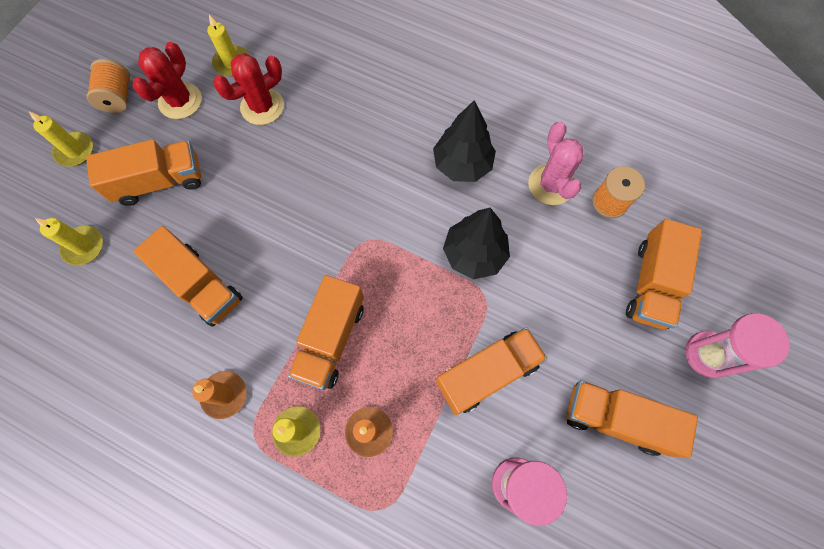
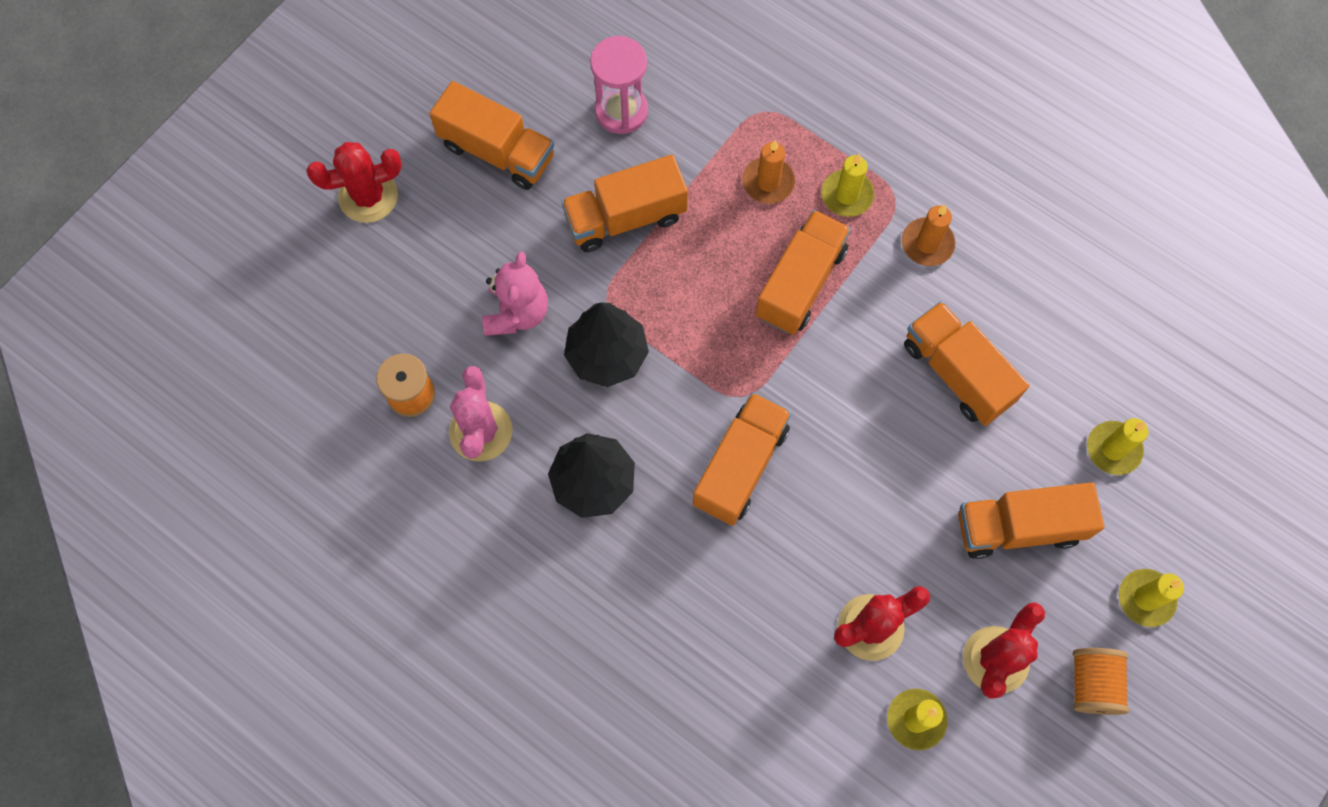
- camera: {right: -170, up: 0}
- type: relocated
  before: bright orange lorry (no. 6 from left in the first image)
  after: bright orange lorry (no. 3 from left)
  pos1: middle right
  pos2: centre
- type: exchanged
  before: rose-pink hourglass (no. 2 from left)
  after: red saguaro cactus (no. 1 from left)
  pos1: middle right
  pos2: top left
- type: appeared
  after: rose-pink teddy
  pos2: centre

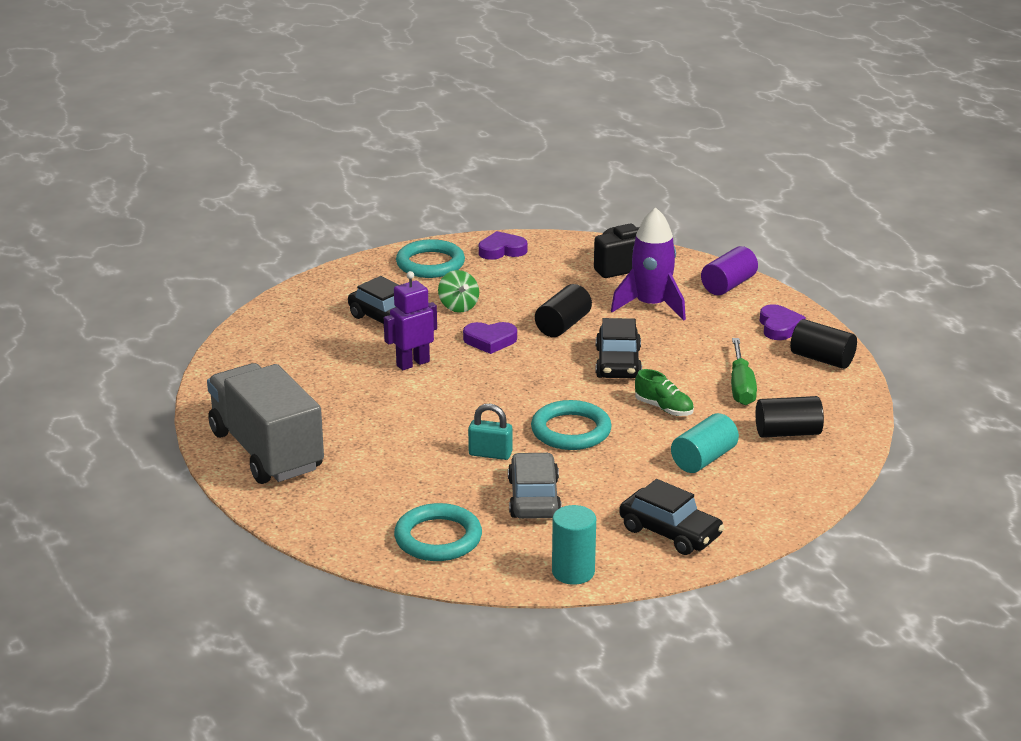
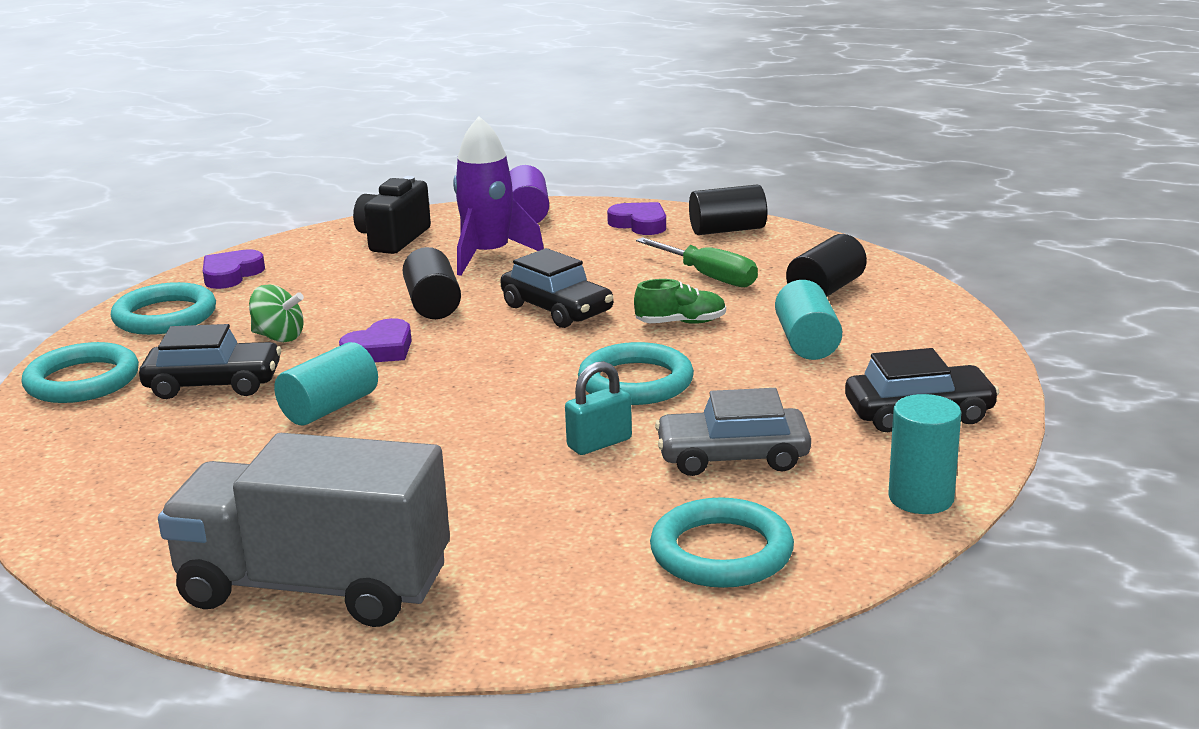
- camera: {right: -45, up: -5}
- type: exchanged
  before: royal purple robot
  after: turquoise cylinder shape (no. 1 from left)
  pos1: centre
  pos2: middle left
- type: spun
  before: gray automobile
  pos1: centre
  pos2: centre
  turn: -45
- type: appeared
  after: turquoise torus (no. 1 from left)
  pos2: middle left

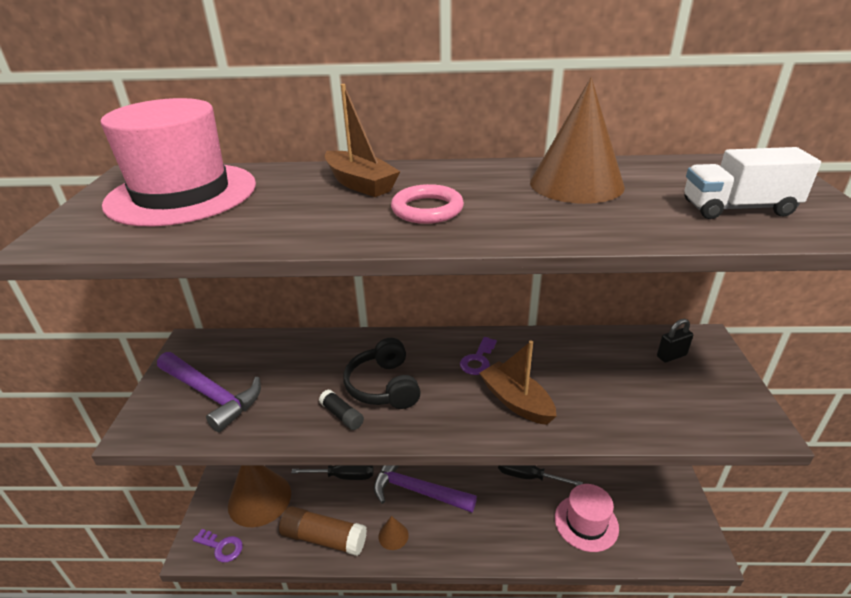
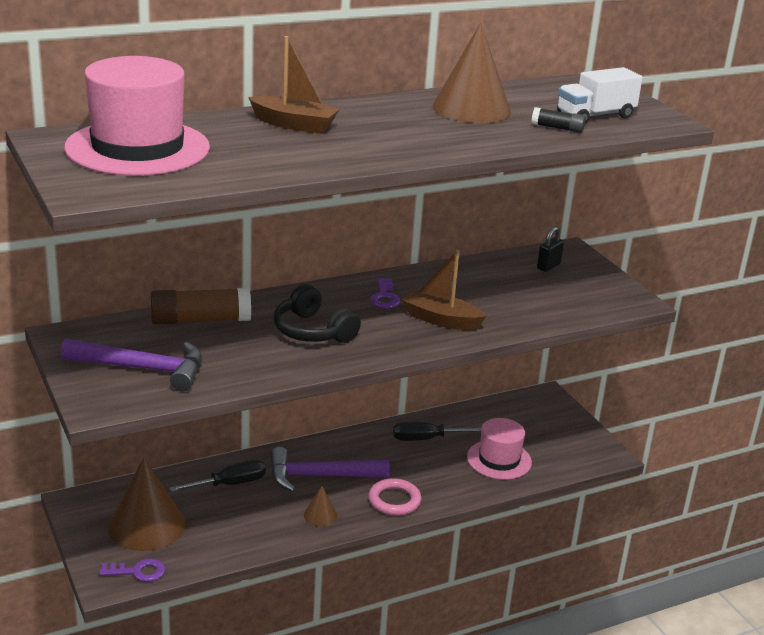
- camera: {right: -30, up: -5}
- type: relocated
  before: rose-pink torus
  pos1: centre
  pos2: bottom centre
- type: relocated
  before: ebony glue stick
  pos1: bottom centre
  pos2: top right
- type: relocated
  before: brown glue stick
  pos1: bottom centre
  pos2: middle left

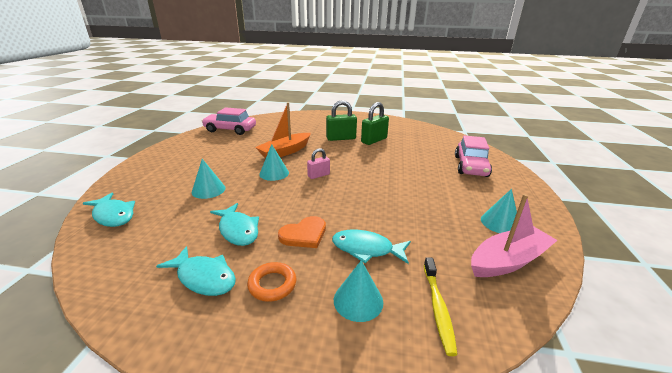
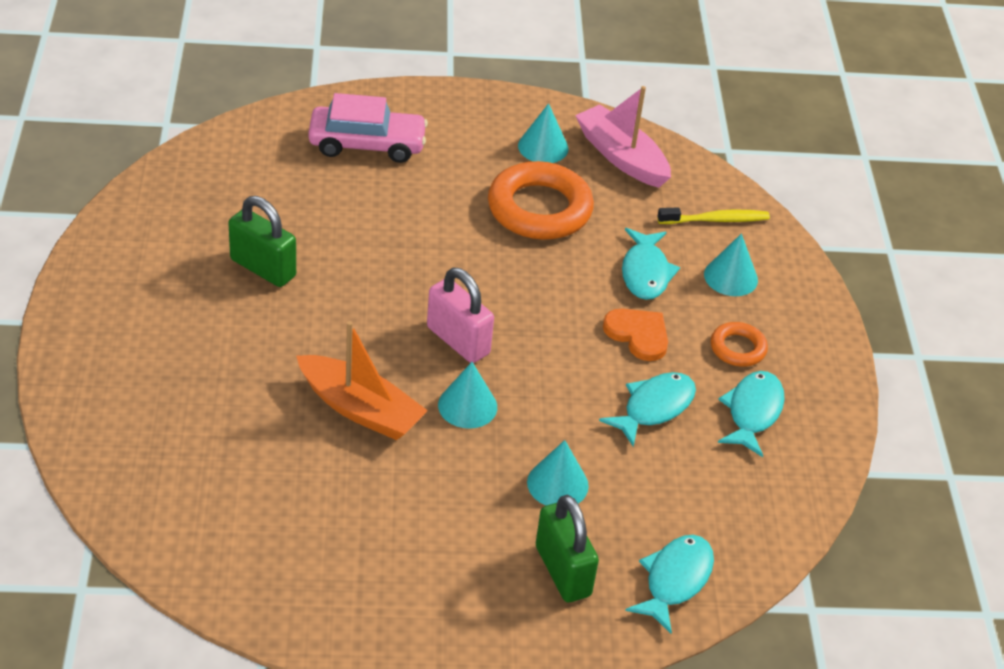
- camera: {right: -105, up: 15}
- type: relocated
  before: green lock (no. 1 from left in the first image)
  after: green lock (no. 2 from left)
  pos1: top centre
  pos2: bottom centre
- type: missing
  before: rose-pink automobile (no. 1 from left)
  pos1: top centre
- type: size
  before: rose-pink lock
  pos1: centre
  pos2: centre
  scale: 1.65
- type: appeared
  after: bright orange torus (no. 1 from left)
  pos2: top centre

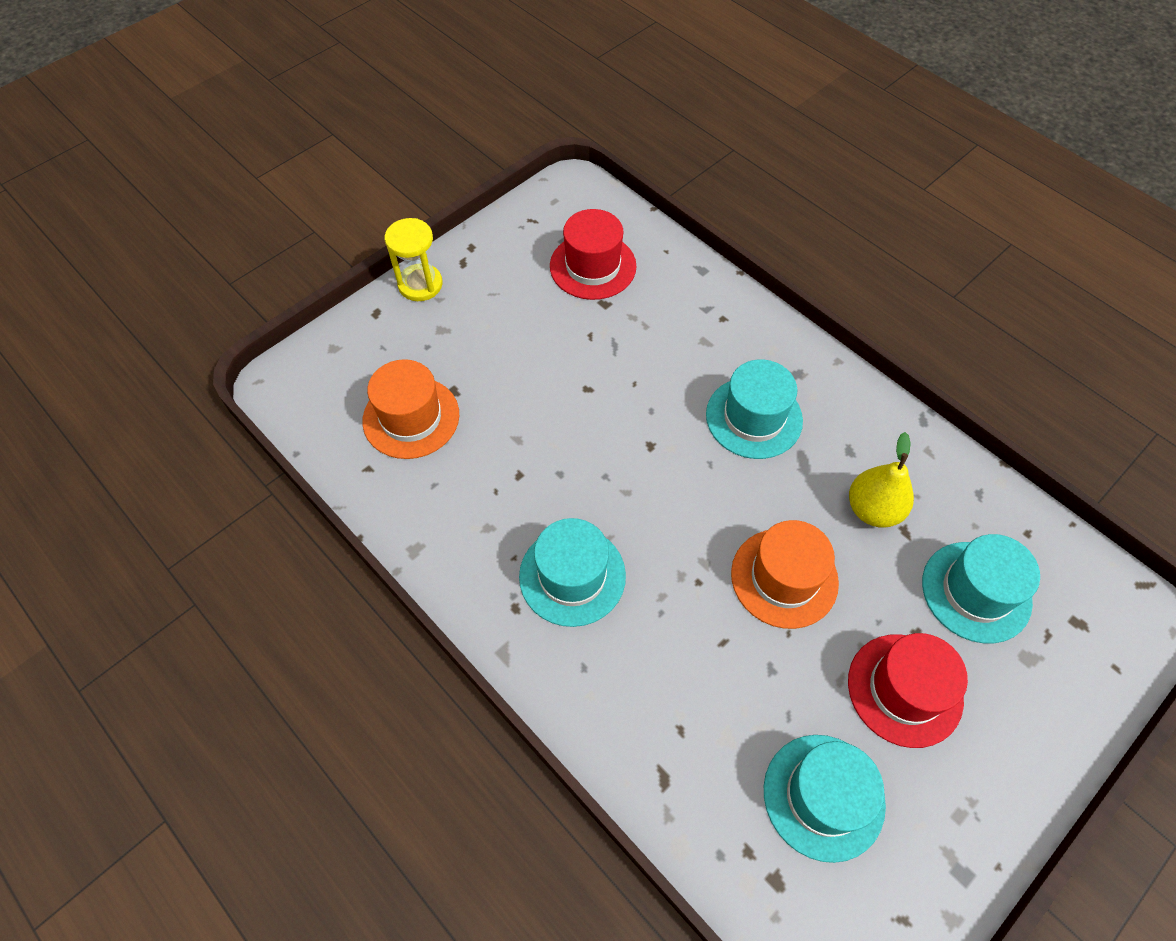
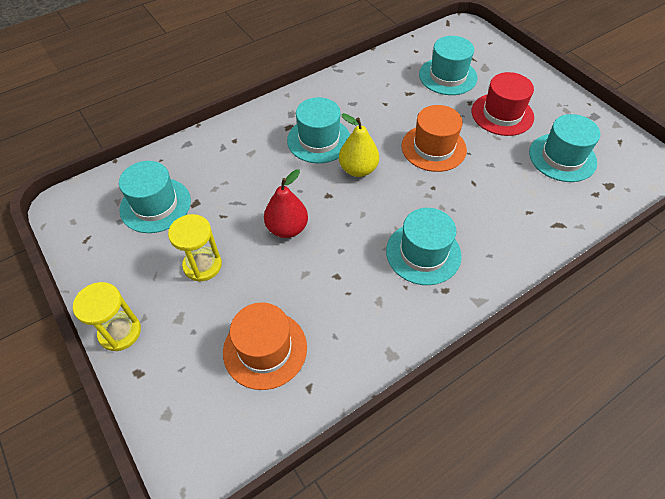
- camera: {right: -80, up: -5}
- type: colour
  before: red tall hat (no. 1 from left)
  after: turquoise tall hat (no. 1 from left)
  pos1: top centre
  pos2: middle left
- type: relocated
  before: bright yellow toy pear
  pos1: middle right
  pos2: top centre
- type: appeared
  after: red toy pear
  pos2: centre
- type: appeared
  after: bright yellow hourglass (no. 2 from left)
  pos2: middle left

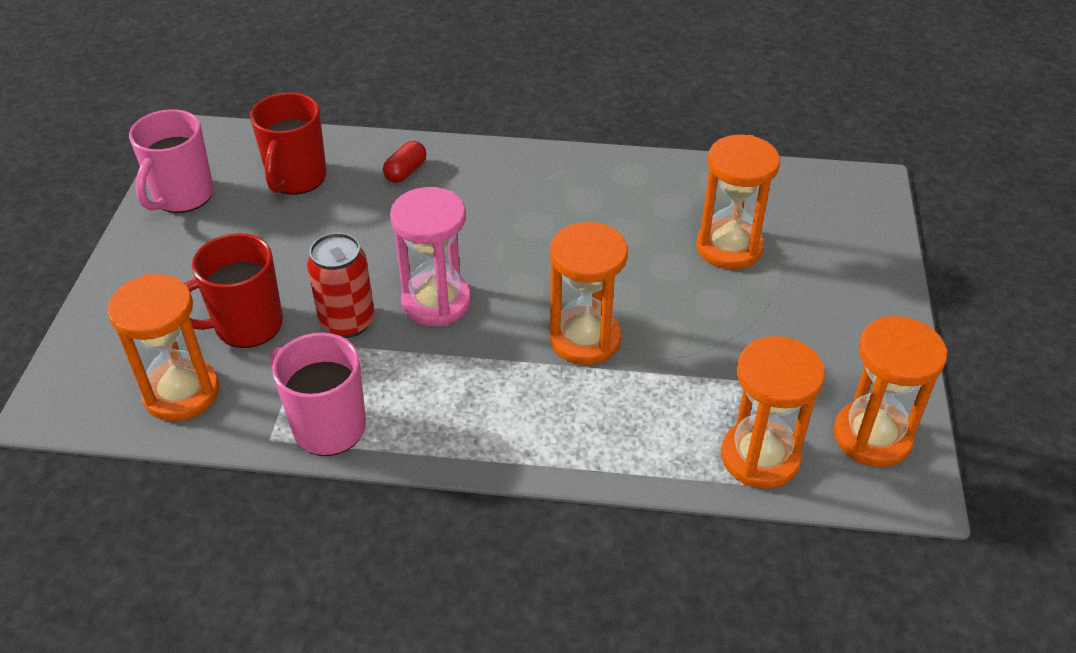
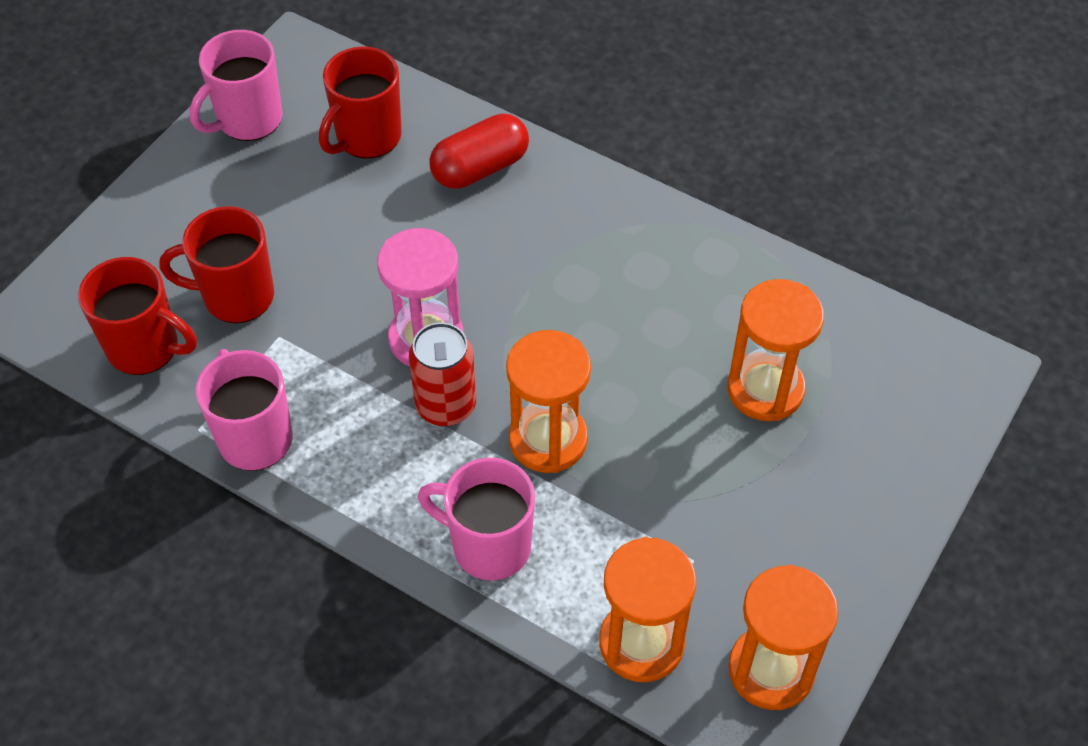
- camera: {right: 25, up: 10}
- type: size
  before: red capsule
  pos1: top centre
  pos2: top centre
  scale: 1.72
- type: relocated
  before: red can
  pos1: middle left
  pos2: centre
- type: exchanged
  before: bright orange hourglass (no. 1 from left)
  after: red tea mug (no. 1 from left)
  pos1: middle left
  pos2: middle left
- type: appeared
  after: rose-pink tea mug (no. 3 from left)
  pos2: bottom centre

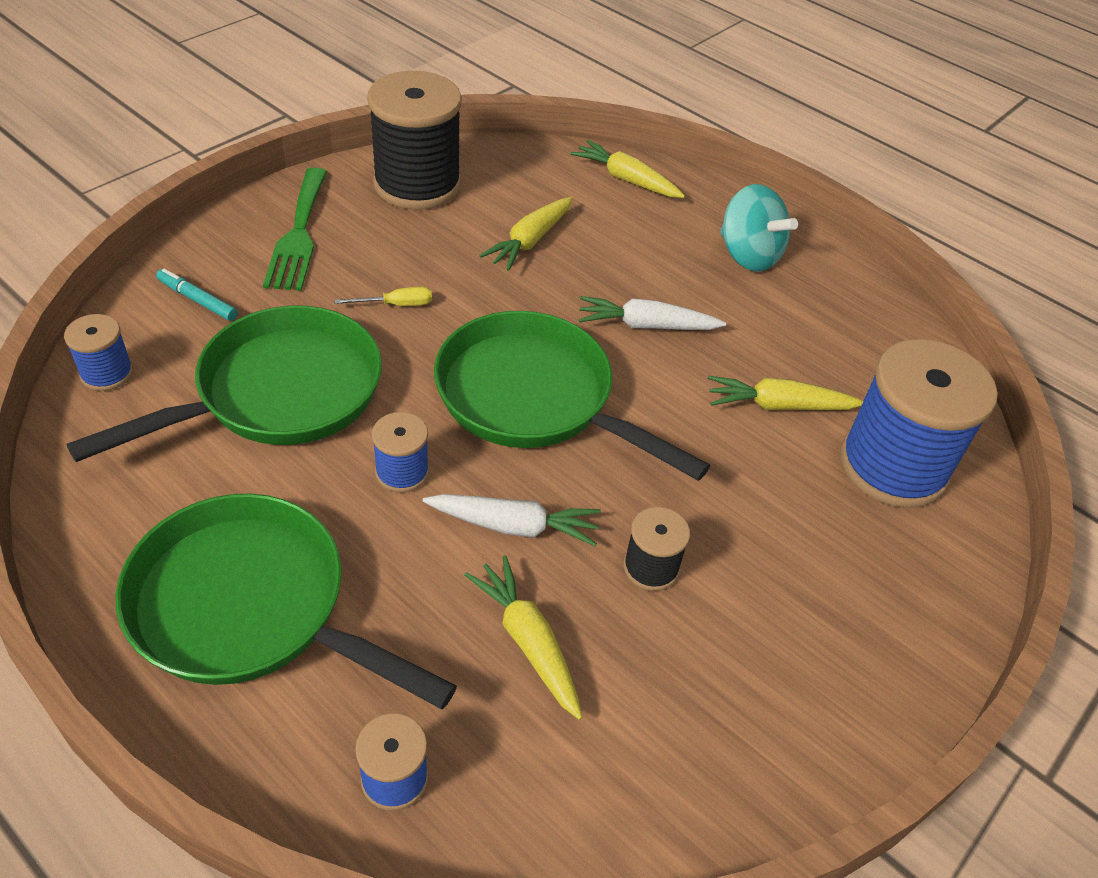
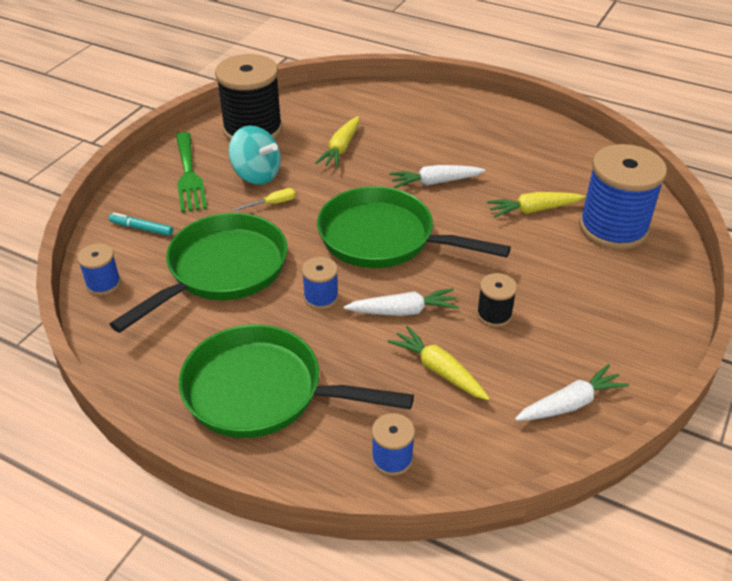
- camera: {right: -10, up: -5}
- type: missing
  before: bright yellow toy carrot (no. 3 from left)
  pos1: top centre
- type: relocated
  before: turquoise toy top
  pos1: top right
  pos2: top centre
- type: appeared
  after: pure white toy carrot (no. 3 from left)
  pos2: bottom right

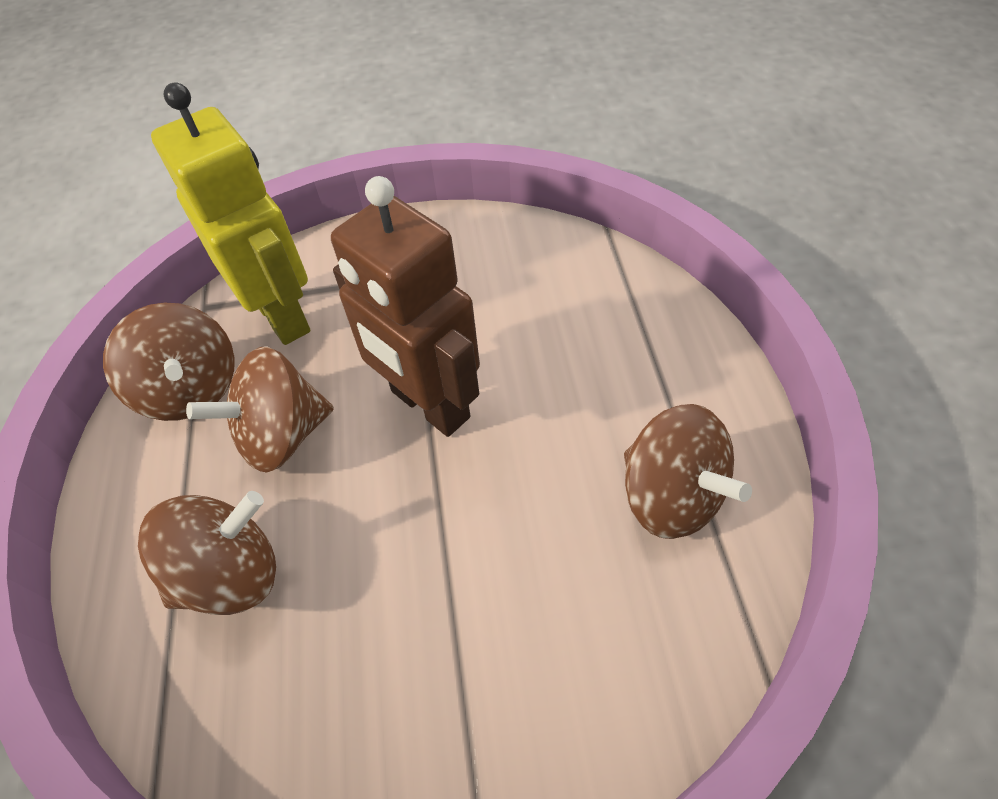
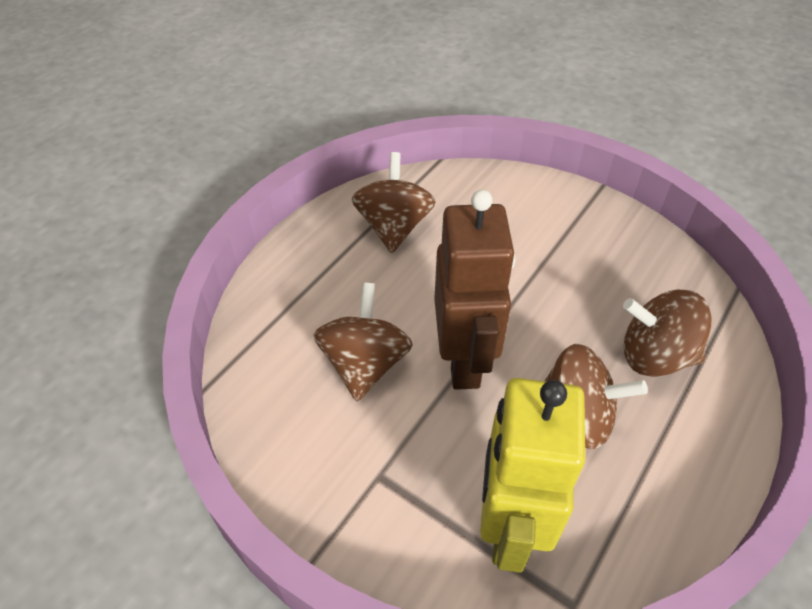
- camera: {right: -140, up: -5}
- type: relocated
  before: brown toy top (no. 1 from left)
  pos1: middle left
  pos2: centre

